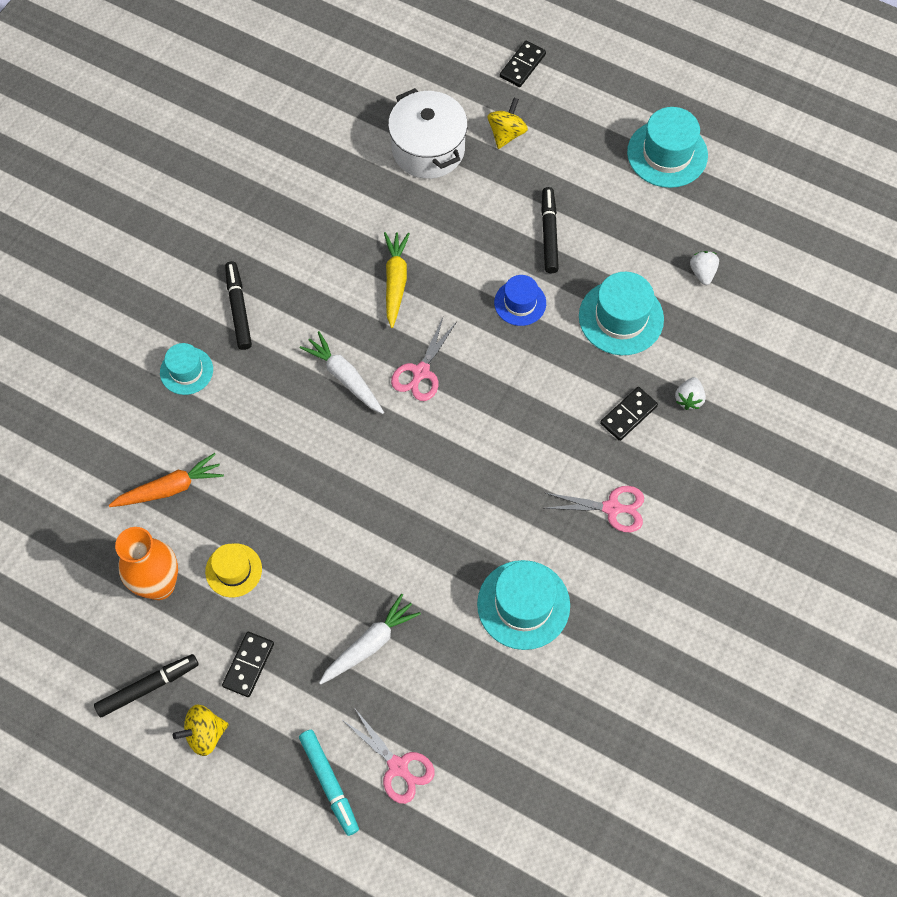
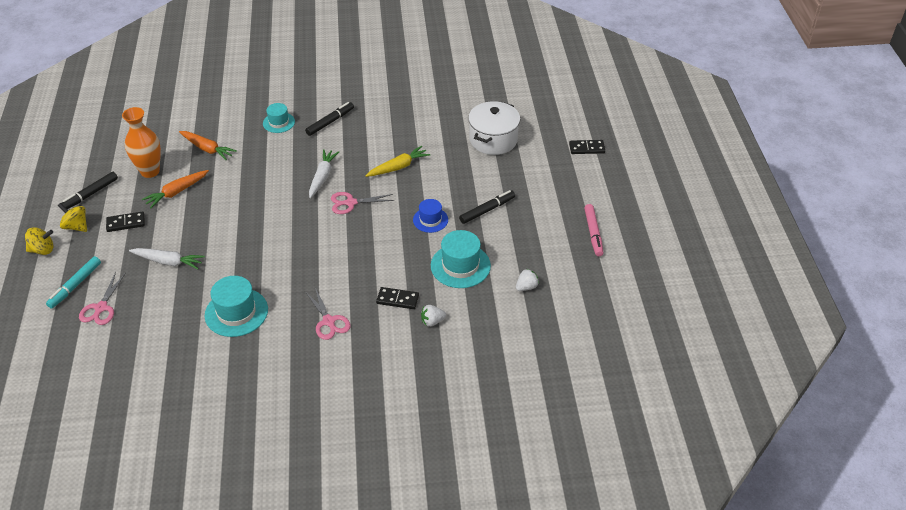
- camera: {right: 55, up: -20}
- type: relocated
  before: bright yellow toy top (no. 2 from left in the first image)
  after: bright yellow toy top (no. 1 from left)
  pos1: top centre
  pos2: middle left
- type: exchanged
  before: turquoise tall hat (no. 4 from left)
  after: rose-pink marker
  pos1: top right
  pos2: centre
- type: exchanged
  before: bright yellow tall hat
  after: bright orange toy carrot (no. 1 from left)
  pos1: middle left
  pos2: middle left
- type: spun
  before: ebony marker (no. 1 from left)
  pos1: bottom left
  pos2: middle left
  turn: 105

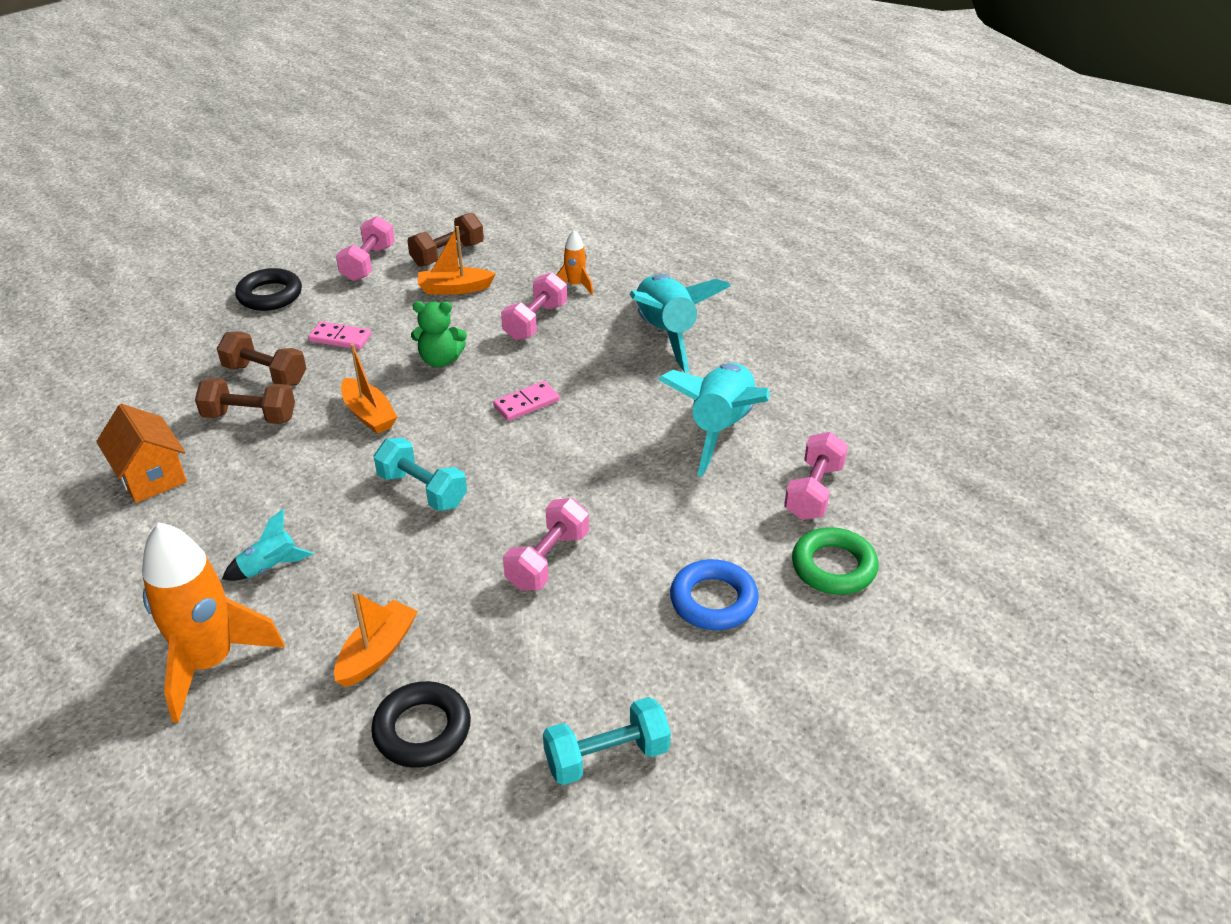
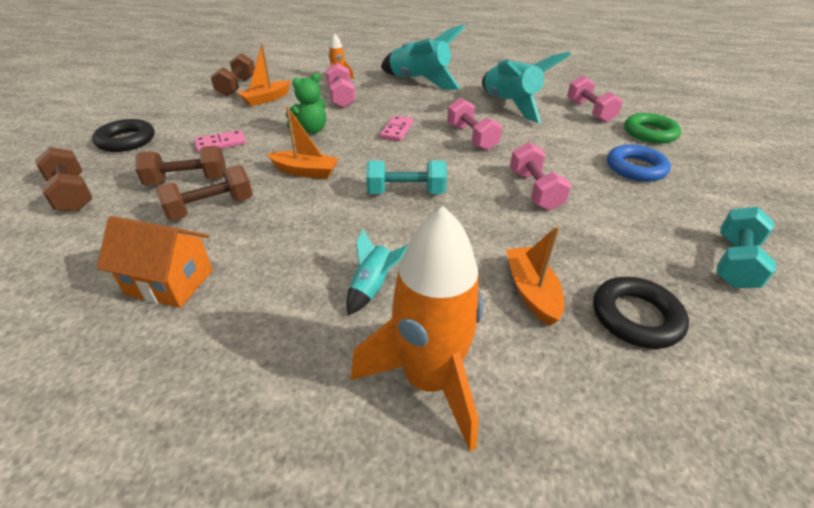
- camera: {right: -40, up: 0}
- type: relocated
  before: rose-pink dumbbell (no. 1 from left in the first image)
  after: rose-pink dumbbell (no. 2 from left)
  pos1: top left
  pos2: top centre
- type: appeared
  after: brown dumbbell (no. 1 from left)
  pos2: middle left

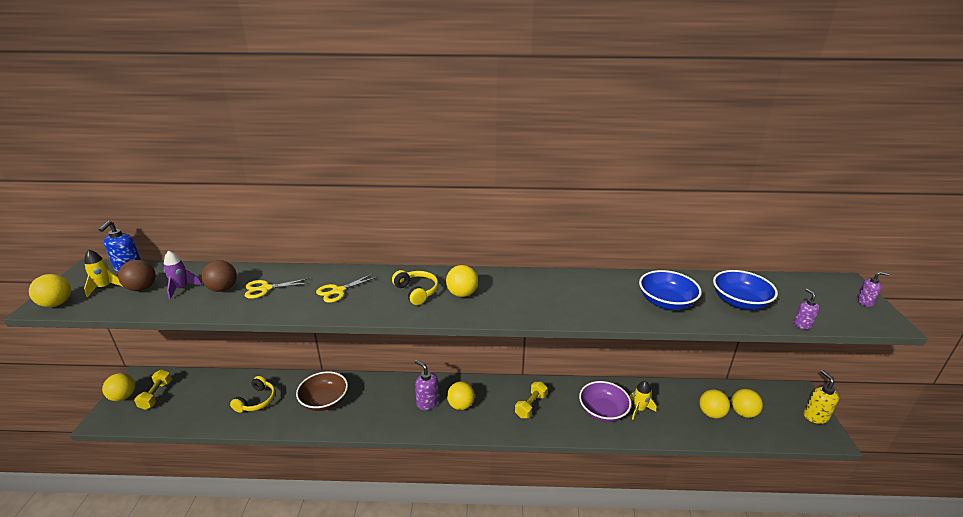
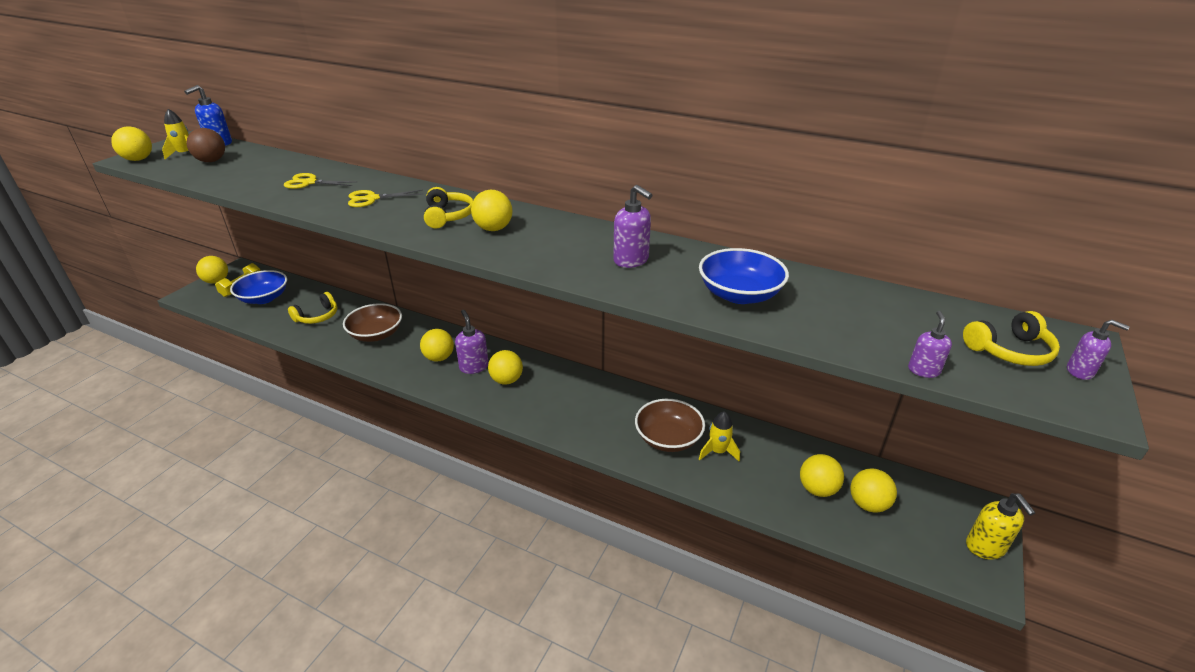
- camera: {right: 25, up: 5}
- type: missing
  before: royal purple toy rocket
  pos1: middle left
- type: missing
  before: brown sphere (no. 2 from left)
  pos1: middle left
- type: relocated
  before: cobalt serving bowl (no. 2 from left in the first image)
  after: cobalt serving bowl (no. 1 from left)
  pos1: middle right
  pos2: middle left
- type: spun
  before: bright yellow soap dispenser
  pos1: bottom right
  pos2: bottom right
  turn: 150
- type: colour
  before: royal purple serving bowl
  after: brown serving bowl (no. 2 from left)
  pos1: bottom centre
  pos2: centre
- type: missing
  before: bright yellow dumbbell (no. 2 from left)
  pos1: bottom centre
- type: appeared
  after: royal purple soap dispenser (no. 2 from left)
  pos2: centre
- type: appeared
  after: bright yellow over-ear headphones (no. 3 from left)
  pos2: middle right
- type: appeared
  after: bright yellow sphere (no. 3 from left)
  pos2: centre

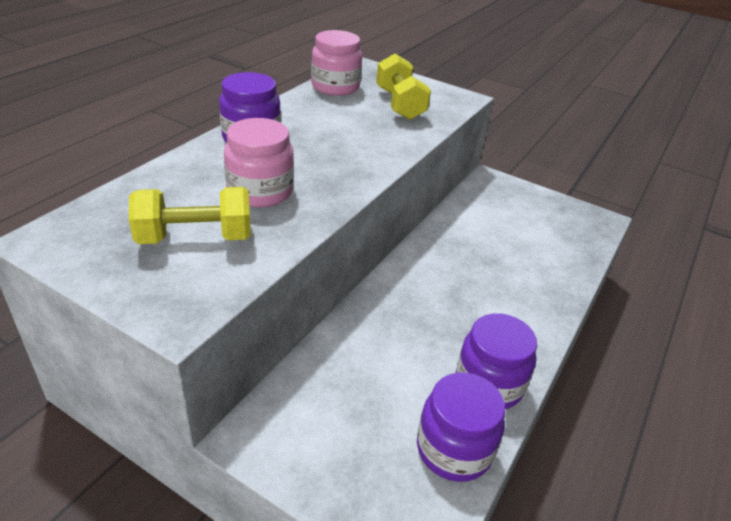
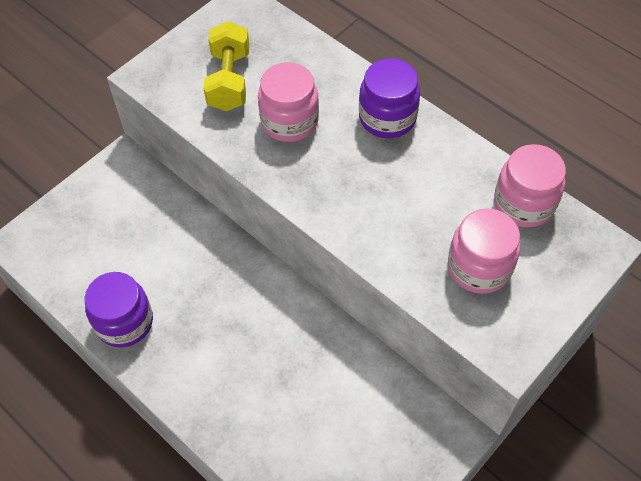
- camera: {right: 105, up: 20}
- type: exchanged
  before: bright yellow dumbbell (no. 2 from left)
  after: rose-pink preserve jar (no. 2 from left)
  pos1: top centre
  pos2: middle right
- type: missing
  before: royal purple preserve jar (no. 2 from left)
  pos1: bottom centre

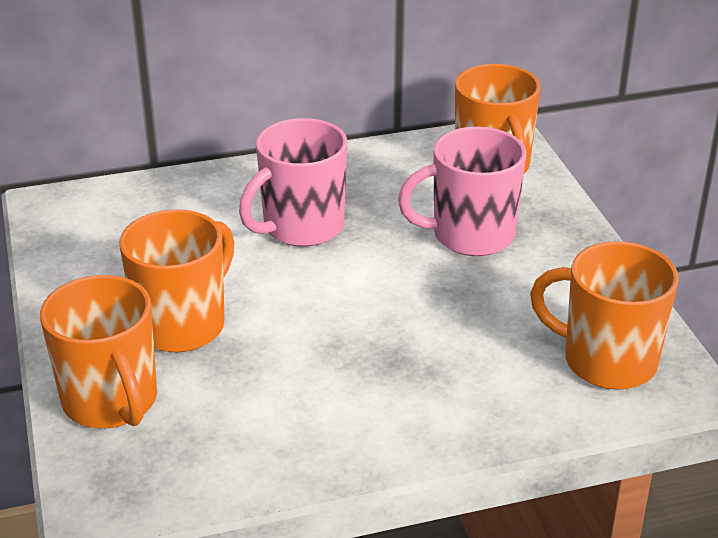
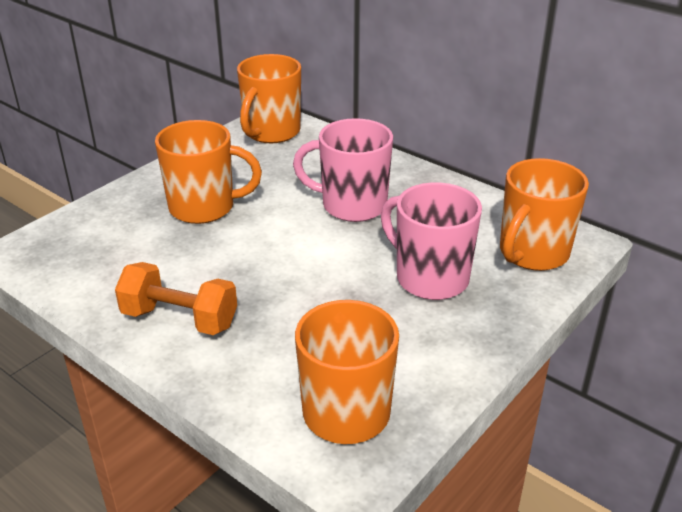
- camera: {right: 55, up: 0}
- type: relocated
  before: bright orange tea mug (no. 1 from left in the first image)
  after: bright orange tea mug (no. 2 from left)
  pos1: middle left
  pos2: top centre
- type: appeared
  after: bright orange dumbbell
  pos2: middle left

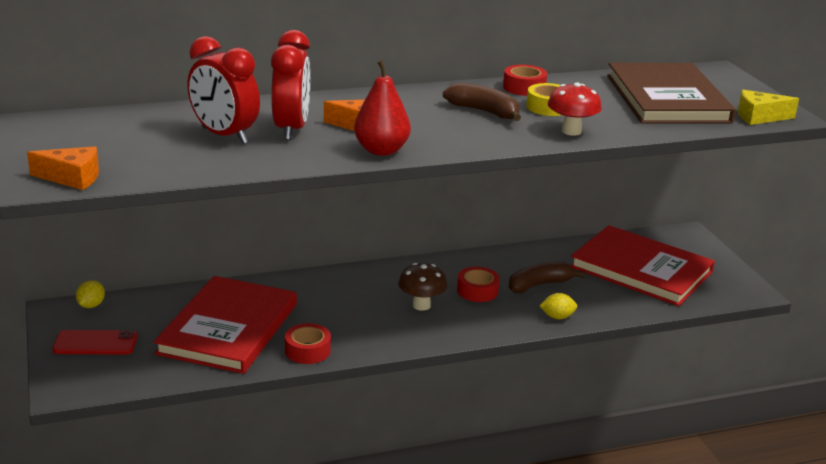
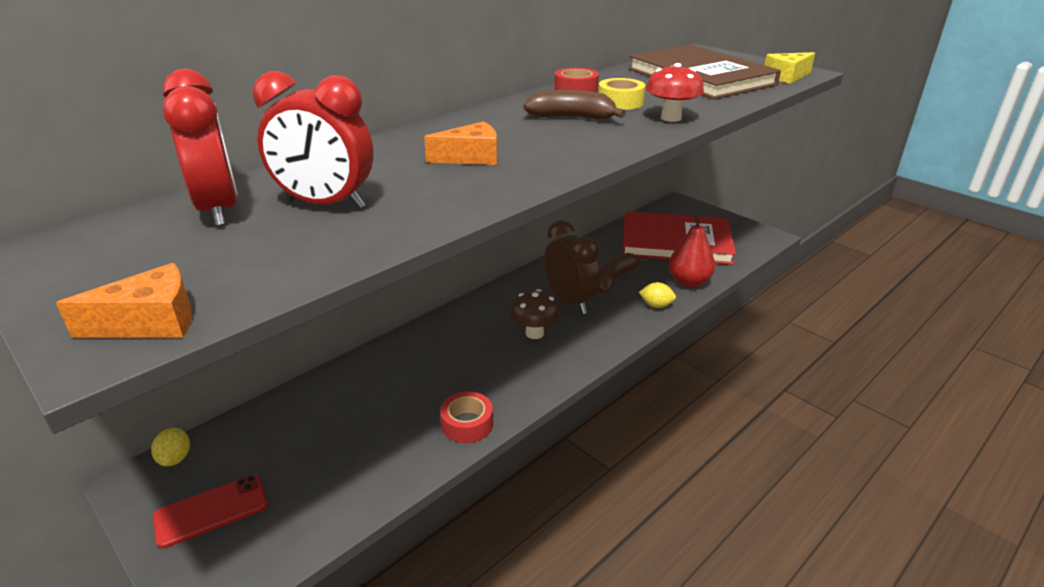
- camera: {right: -25, up: 5}
- type: relocated
  before: red alarm clock (no. 2 from left in the first image)
  after: red alarm clock (no. 1 from left)
  pos1: top centre
  pos2: top left
- type: relocated
  before: red toy pear
  pos1: top centre
  pos2: centre
- type: exchanged
  before: red tape (no. 2 from left)
  after: brown alarm clock
  pos1: centre
  pos2: centre
- type: missing
  before: red hardcover (no. 1 from left)
  pos1: bottom left
- type: spun
  before: bright yellow citrus fruit (no. 2 from left)
  pos1: middle right
  pos2: centre
  turn: 45

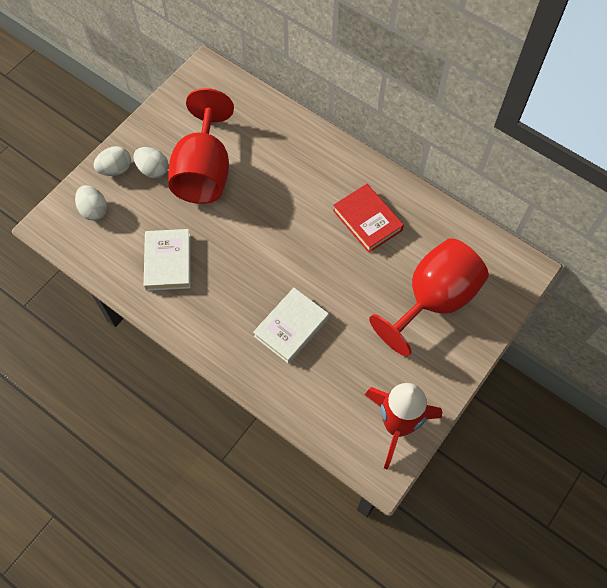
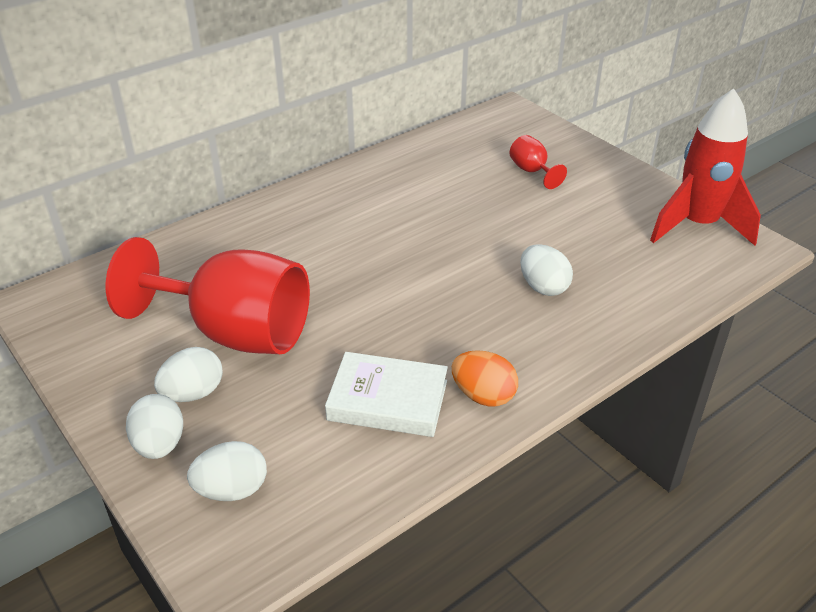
- camera: {right: -75, up: -25}
- type: missing
  before: red hardcover
  pos1: centre
- type: size
  before: red chalice (no. 2 from left)
  pos1: middle right
  pos2: top centre
  scale: 0.41
- type: exchanged
  before: pure white hardcover (no. 2 from left)
  after: pure white egg shape (no. 4 from left)
  pos1: centre
  pos2: middle right
- type: appeared
  after: bright orange egg shape
  pos2: centre

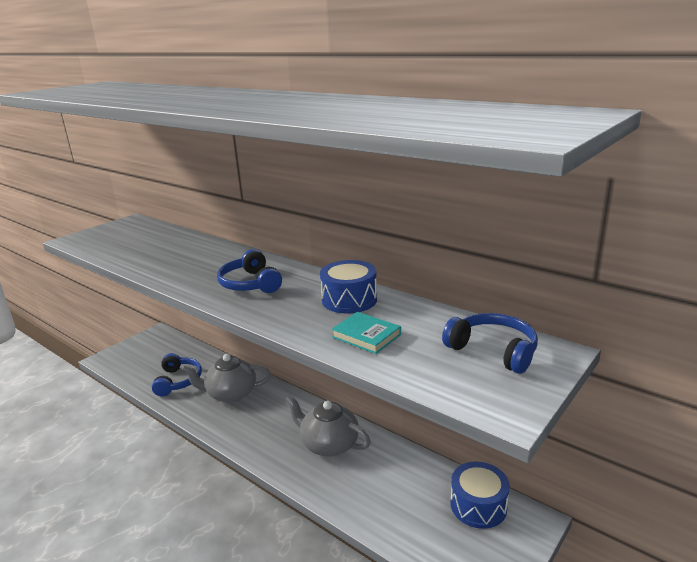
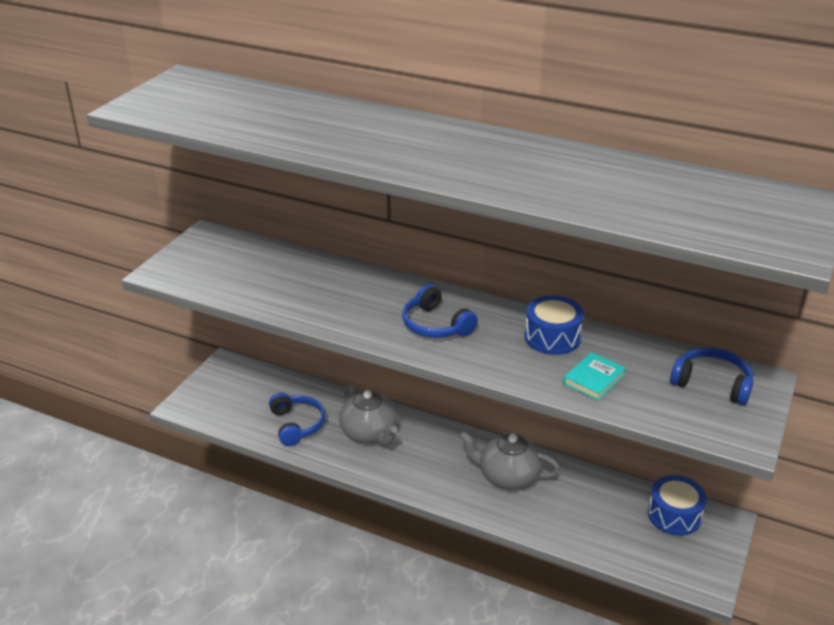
- camera: {right: -15, up: 10}
- type: spun
  before: turquoise hardcover
  pos1: centre
  pos2: middle right
  turn: -75
- type: spun
  before: gray teapot (no. 1 from left)
  pos1: bottom left
  pos2: centre
  turn: -105

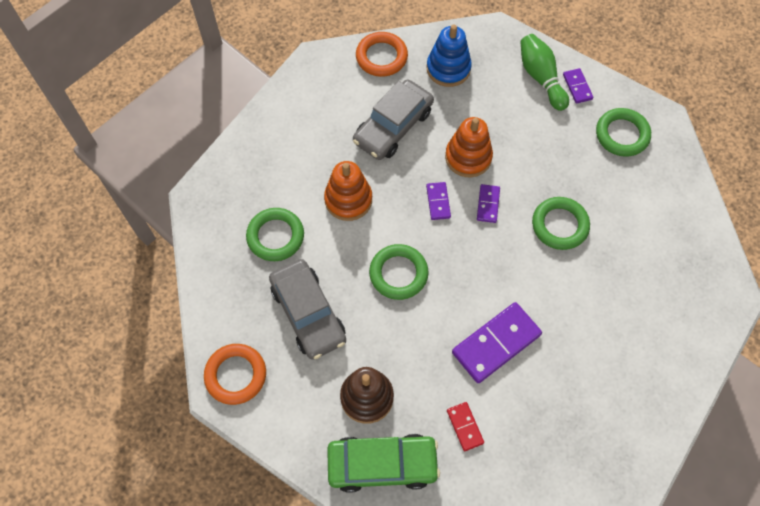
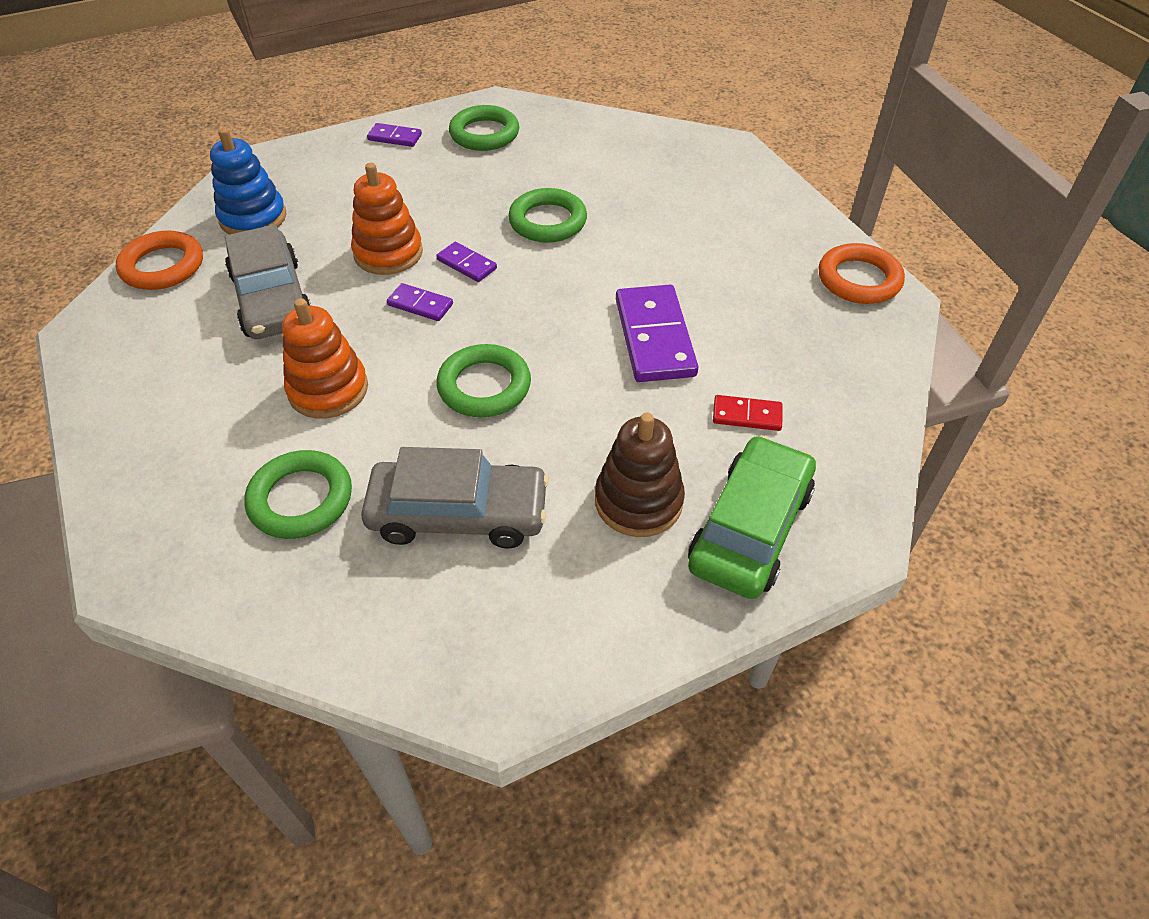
- camera: {right: -60, up: -15}
- type: missing
  before: green bowling pin
  pos1: top right
- type: relocated
  before: bright orange torus (no. 1 from left in the first image)
  after: bright orange torus (no. 2 from left)
  pos1: bottom left
  pos2: top right

